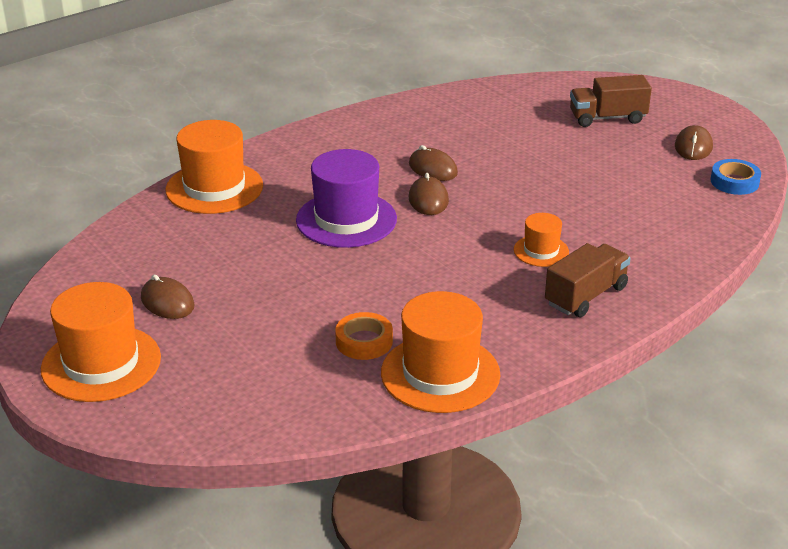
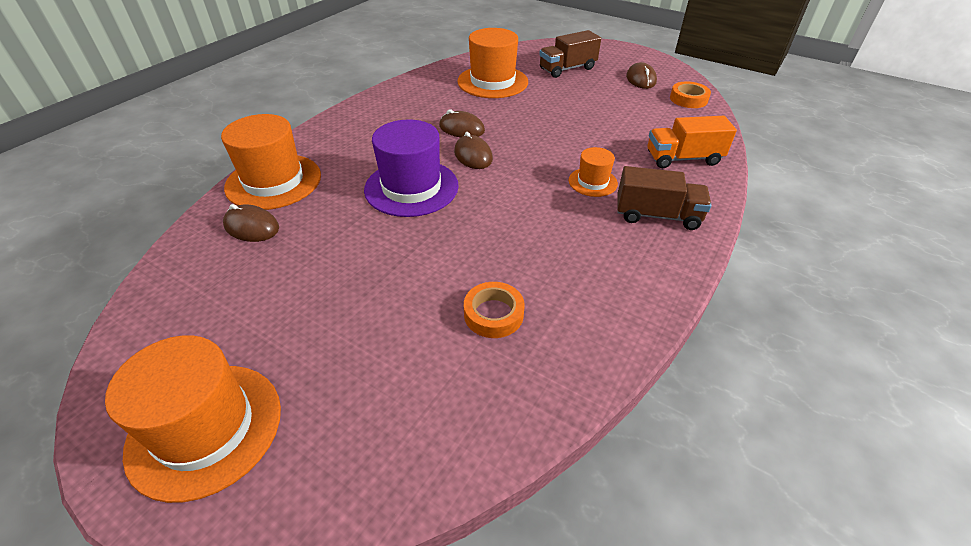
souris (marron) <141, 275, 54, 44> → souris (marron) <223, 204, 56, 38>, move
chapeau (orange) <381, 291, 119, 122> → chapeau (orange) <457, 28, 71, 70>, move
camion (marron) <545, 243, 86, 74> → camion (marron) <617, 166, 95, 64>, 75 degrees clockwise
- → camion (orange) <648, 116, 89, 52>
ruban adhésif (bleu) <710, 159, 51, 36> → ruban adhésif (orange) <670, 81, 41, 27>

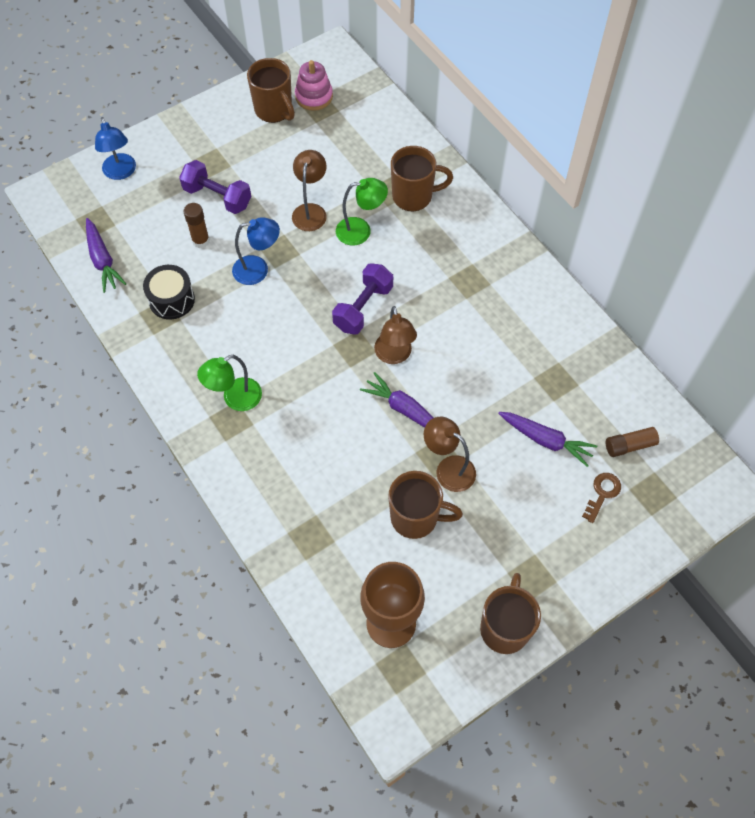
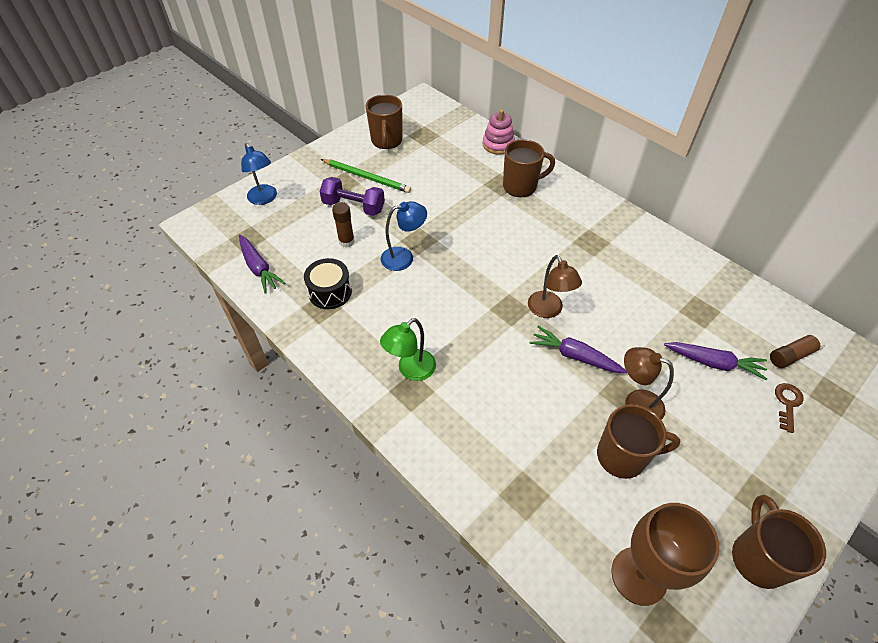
- → crayon (vert) <321, 159, 90, 34>
tasse (marron) <247, 58, 48, 65> → tasse (marron) <366, 94, 36, 55>, 45 degrees clockwise
jouet à empiler (rose) <295, 60, 38, 51> → jouet à empiler (rose) <482, 109, 33, 46>, move
lampe (marron) <292, 150, 35, 81> → -
haltère (violet) <332, 263, 61, 72> → -
lampe (vert) <336, 178, 52, 68> → -

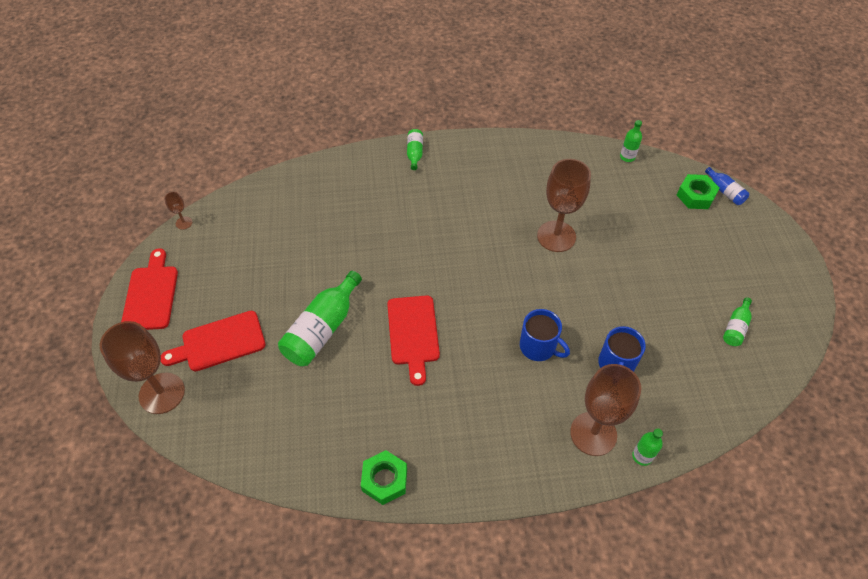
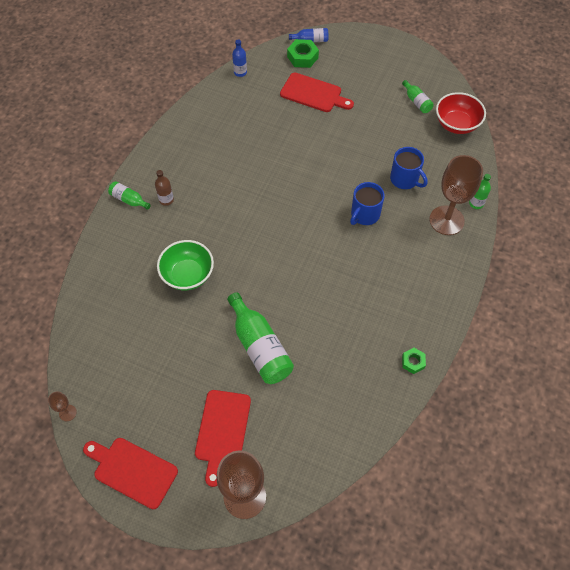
- → bouteille (marron) <155, 170, 19, 36>
- → bol (vert) <157, 240, 57, 50>
bouteille (vert) <620, 120, 22, 42> → bouteille (bleu) <232, 39, 15, 38>
planche à découper (rouge) <387, 295, 53, 91> → planche à découper (rouge) <280, 73, 74, 39>, move
tasse (bleu) <520, 309, 50, 52> → tasse (bleu) <350, 182, 35, 43>, 150 degrees clockwise
écrou (vert) <361, 450, 46, 55> → écrou (vert) <402, 348, 24, 26>, x0.62
- → bol (rouge) <436, 92, 50, 42>
verre à pied (marron) <537, 159, 54, 93> → -

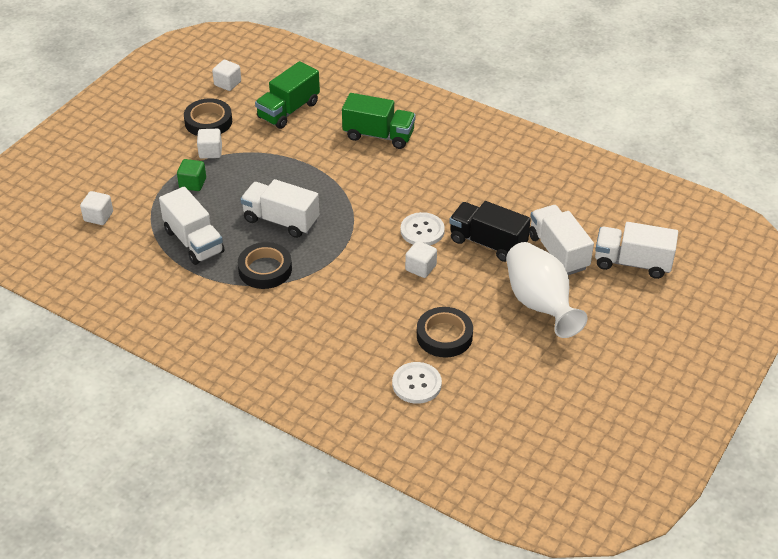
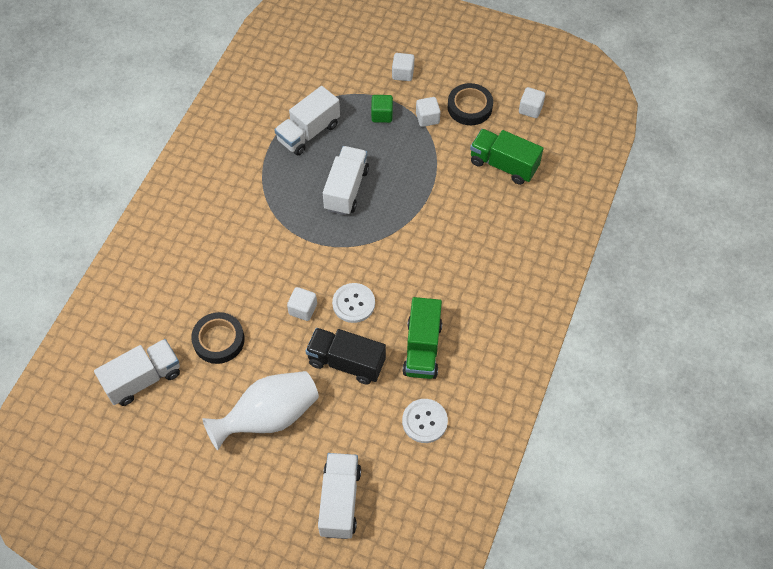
camion (blanc) <529, 205, 65, 70> → camion (blanc) <94, 339, 86, 67>, move
camion (noir) <449, 201, 82, 61> → camion (noir) <306, 328, 80, 57>, 90 degrees counterclockwise
cube (blanc) <80, 191, 33, 34> → cube (blanc) <392, 53, 22, 28>, move
bouton (blanc) <392, 362, 50, 42> → bouton (blanc) <402, 399, 46, 44>, move
camion (vert) <342, 93, 74, 56> → camion (vert) <403, 297, 39, 82>, move
ruban adhésif (noir) <238, 242, 54, 47> → -

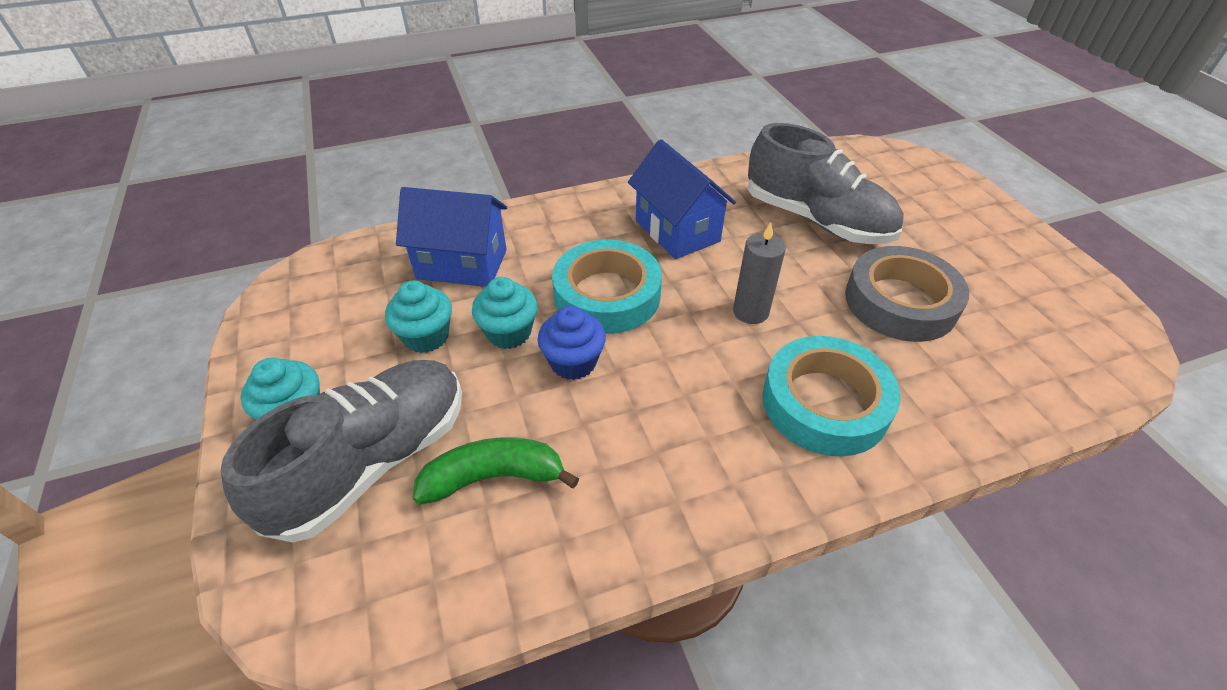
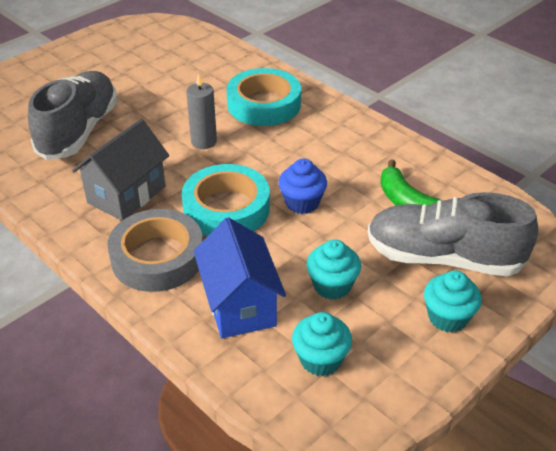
maison (bleu) <628, 139, 108, 120> → maison (gris) <72, 119, 97, 102>
ruban adhésif (gris) <845, 246, 124, 96> → ruban adhésif (gris) <108, 209, 95, 83>, move
muffin (turquoise) <472, 277, 65, 72> → muffin (turquoise) <292, 312, 60, 64>, move

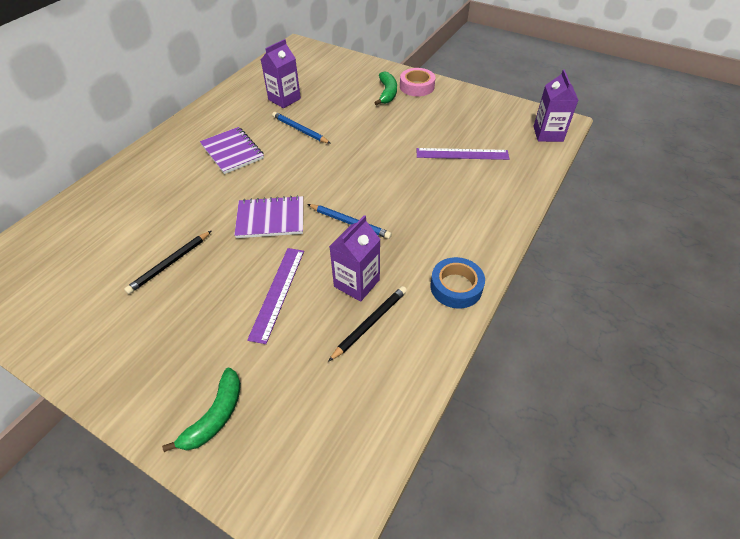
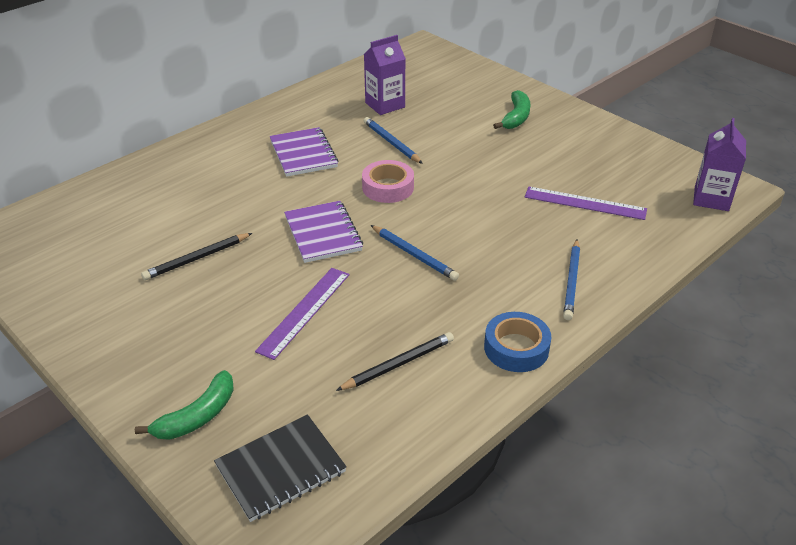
- → carnet (noir) <214, 414, 133, 108>
carnet (violet) <234, 195, 69, 43> → carnet (violet) <284, 201, 79, 62>, 60 degrees clockwise
ruban adhésif (rose) <400, 68, 35, 28> → ruban adhésif (rose) <362, 160, 52, 43>, move
- → crayon (bleu) <563, 239, 17, 81>
brique de lait (violet) <329, 215, 52, 87> → -

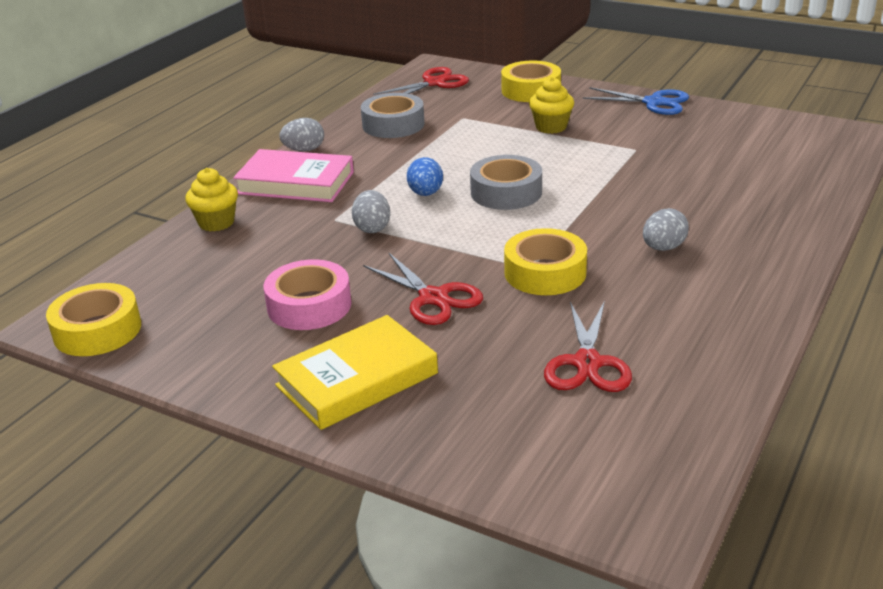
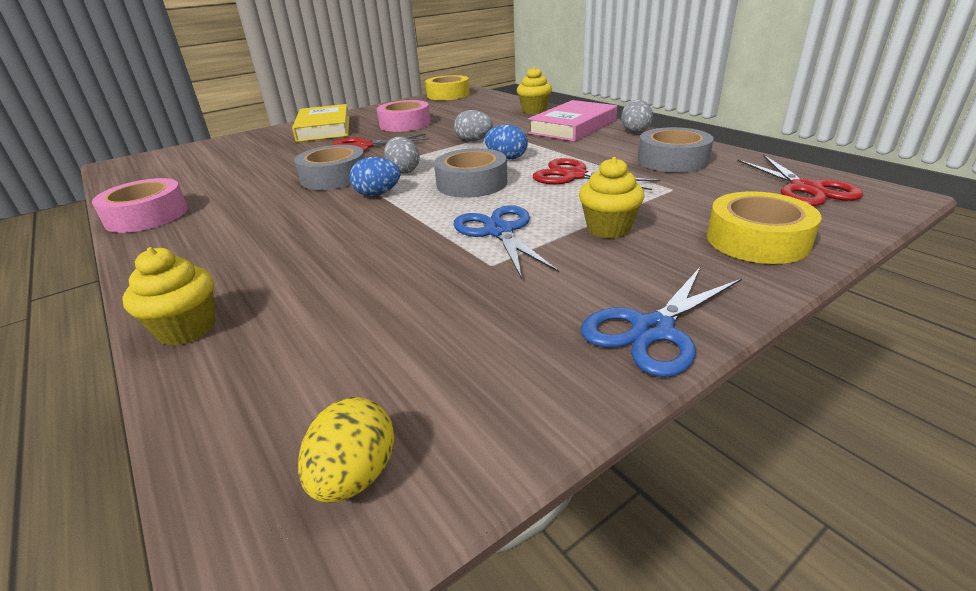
- → ruban adhésif (rose) <92, 178, 96, 55>
- → muffin (jaune) <122, 247, 94, 99>
ruban adhésif (jaune) <504, 228, 83, 67> → ruban adhésif (gris) <294, 145, 71, 45>
- → œuf (jaune) <298, 397, 96, 106>
- → œuf (bleu) <349, 157, 51, 39>
œuf (gris) <643, 208, 46, 43> → œuf (gris) <384, 137, 36, 37>, move
- → ciseaux (bleu) <454, 205, 105, 74>
ciseaux (rouge) <544, 301, 88, 91> → ciseaux (rouge) <533, 158, 128, 32>, move

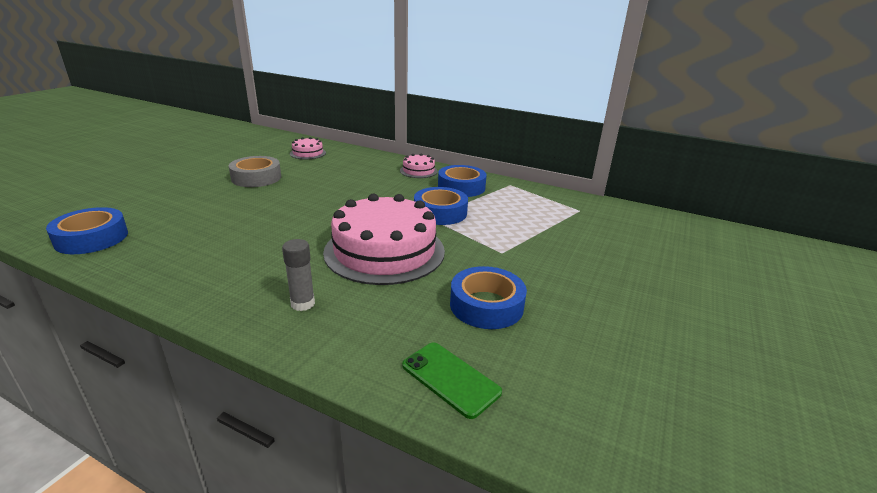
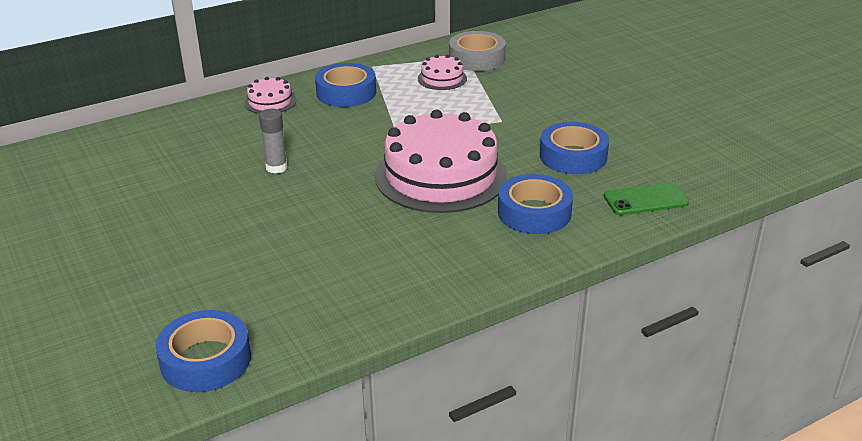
bâton de colle (gris) <282, 239, 33, 72> → bâton de colle (gris) <259, 109, 28, 65>, move
gâteau (rose) <290, 137, 36, 22> → gâteau (rose) <418, 55, 49, 35>, move
ruban adhésif (gris) <229, 156, 52, 31> → ruban adhésif (gris) <449, 31, 57, 40>, move
ruban adhésif (bleu) <414, 187, 54, 38> → ruban adhésif (bleu) <498, 174, 75, 60>, move

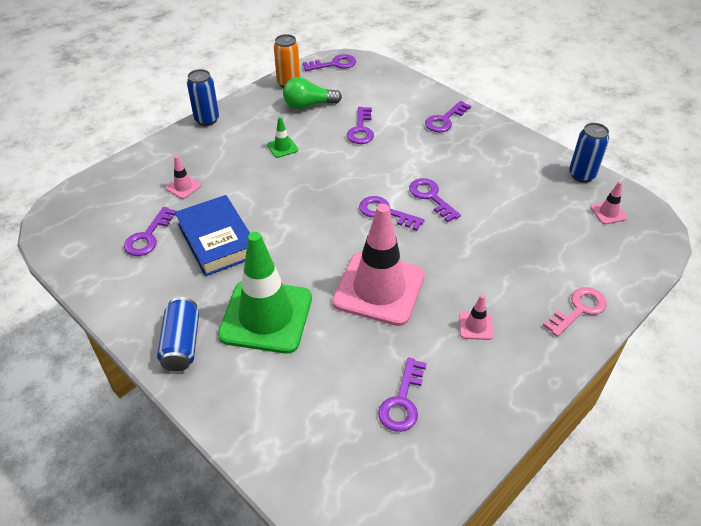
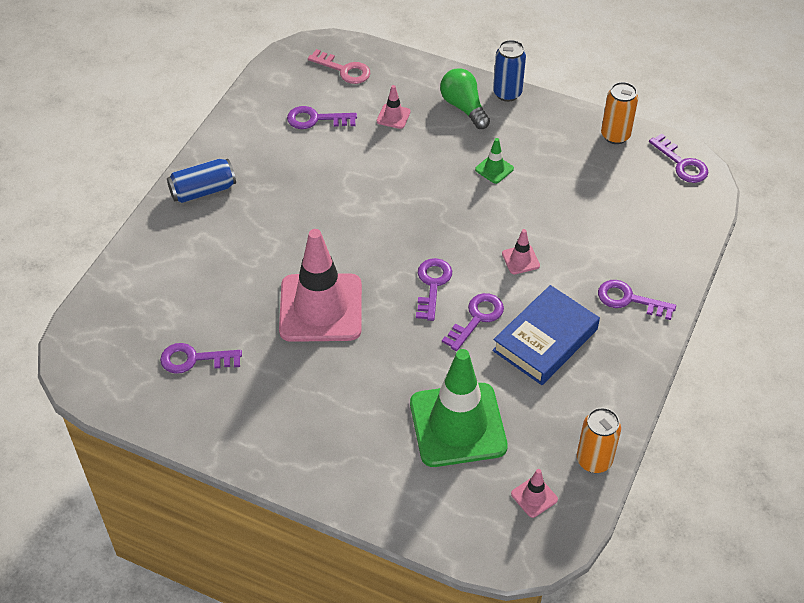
clé (rose) <543, 287, 64, 50> → clé (rose) <308, 49, 62, 35>, move
cône de chantier (vert) <218, 232, 94, 122> → cône de chantier (vert) <410, 349, 98, 118>, move
ampoule (vert) <283, 77, 59, 32> → ampoule (vert) <440, 68, 50, 61>, move
livre (bleu) <175, 195, 75, 81> → livre (bleu) <492, 285, 108, 100>, move
cône de chantier (rose) <459, 295, 35, 45> → cône de chantier (rose) <502, 229, 38, 45>, move
canette (bleu) <569, 123, 40, 60> → canette (orange) <577, 408, 44, 65>
clé (violet) <347, 107, 27, 37> → -

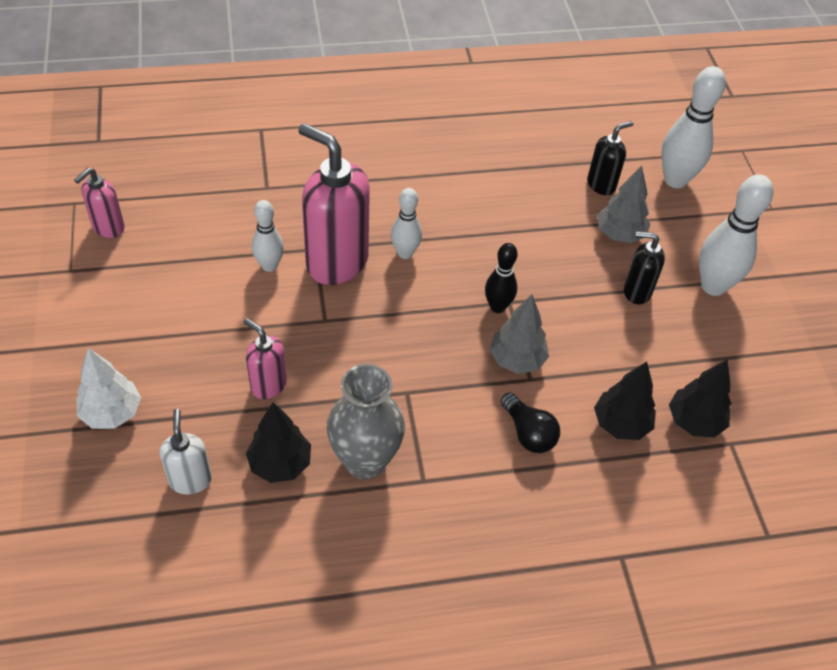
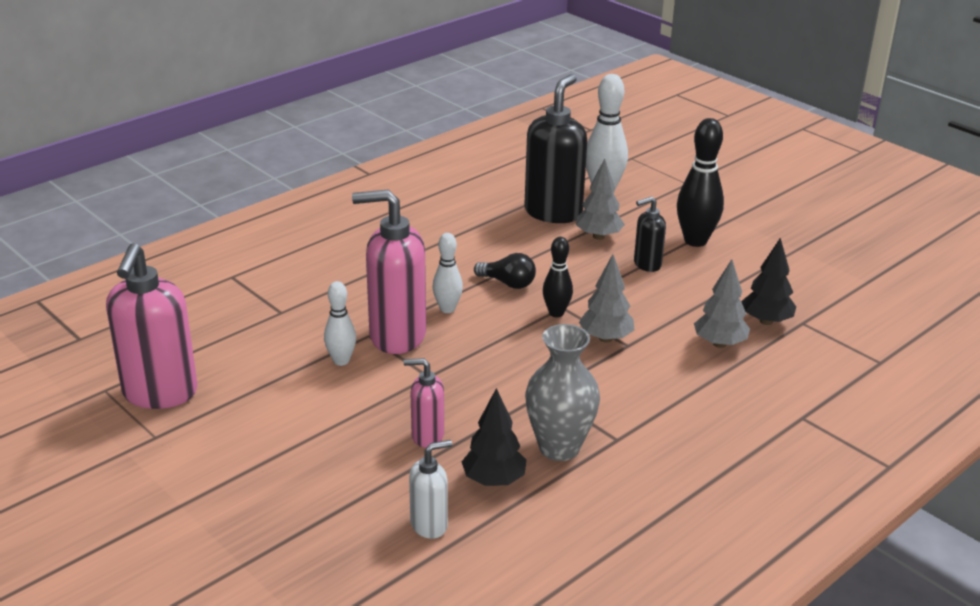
distributeur de savon (rose) <74, 168, 51, 70> → distributeur de savon (rose) <106, 243, 92, 166>, x1.94
distributeur de savon (blanc) <160, 409, 52, 86> → distributeur de savon (blanc) <409, 440, 43, 99>, 105 degrees clockwise
ampoule (noir) <501, 392, 59, 61> → ampoule (noir) <474, 253, 62, 36>, move
distributeur de savon (noir) <587, 121, 46, 74> → distributeur de savon (noir) <525, 74, 62, 149>, x1.94
quille (blanc) <699, 174, 74, 122> → quille (noir) <677, 118, 47, 129>
arbre (noir) <594, 362, 62, 78> → arbre (gris) <694, 259, 56, 89>
arbre (blanc) <77, 348, 64, 81> → -

